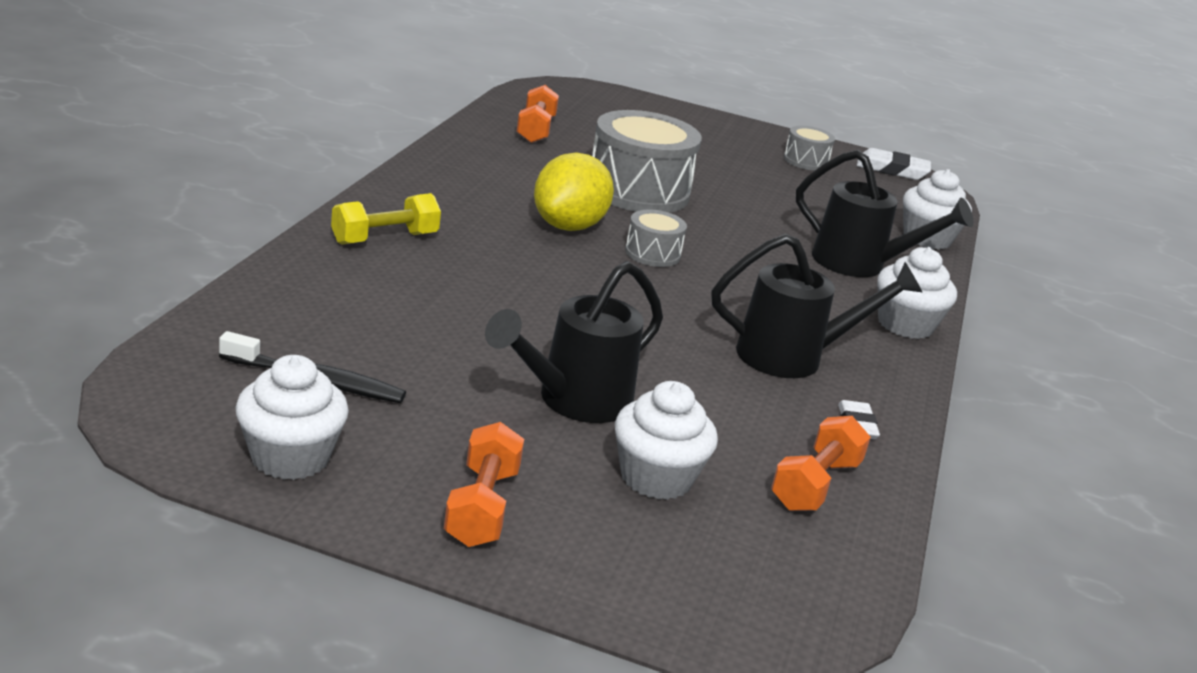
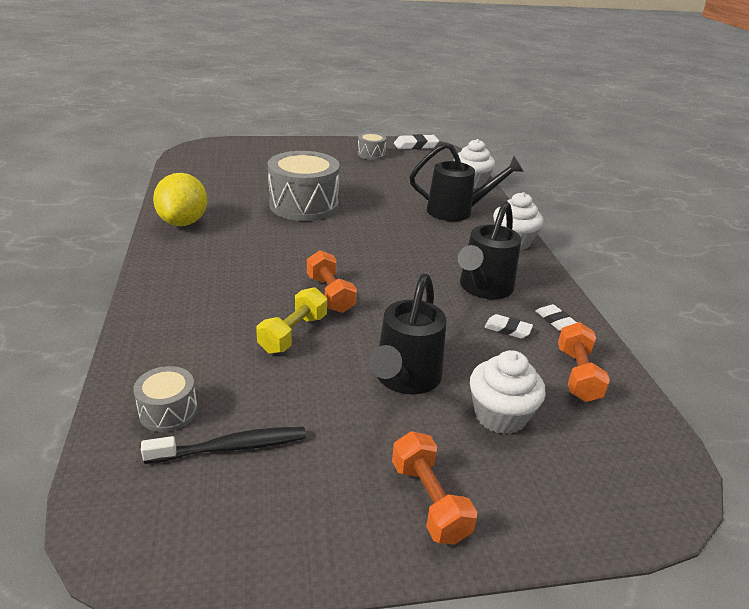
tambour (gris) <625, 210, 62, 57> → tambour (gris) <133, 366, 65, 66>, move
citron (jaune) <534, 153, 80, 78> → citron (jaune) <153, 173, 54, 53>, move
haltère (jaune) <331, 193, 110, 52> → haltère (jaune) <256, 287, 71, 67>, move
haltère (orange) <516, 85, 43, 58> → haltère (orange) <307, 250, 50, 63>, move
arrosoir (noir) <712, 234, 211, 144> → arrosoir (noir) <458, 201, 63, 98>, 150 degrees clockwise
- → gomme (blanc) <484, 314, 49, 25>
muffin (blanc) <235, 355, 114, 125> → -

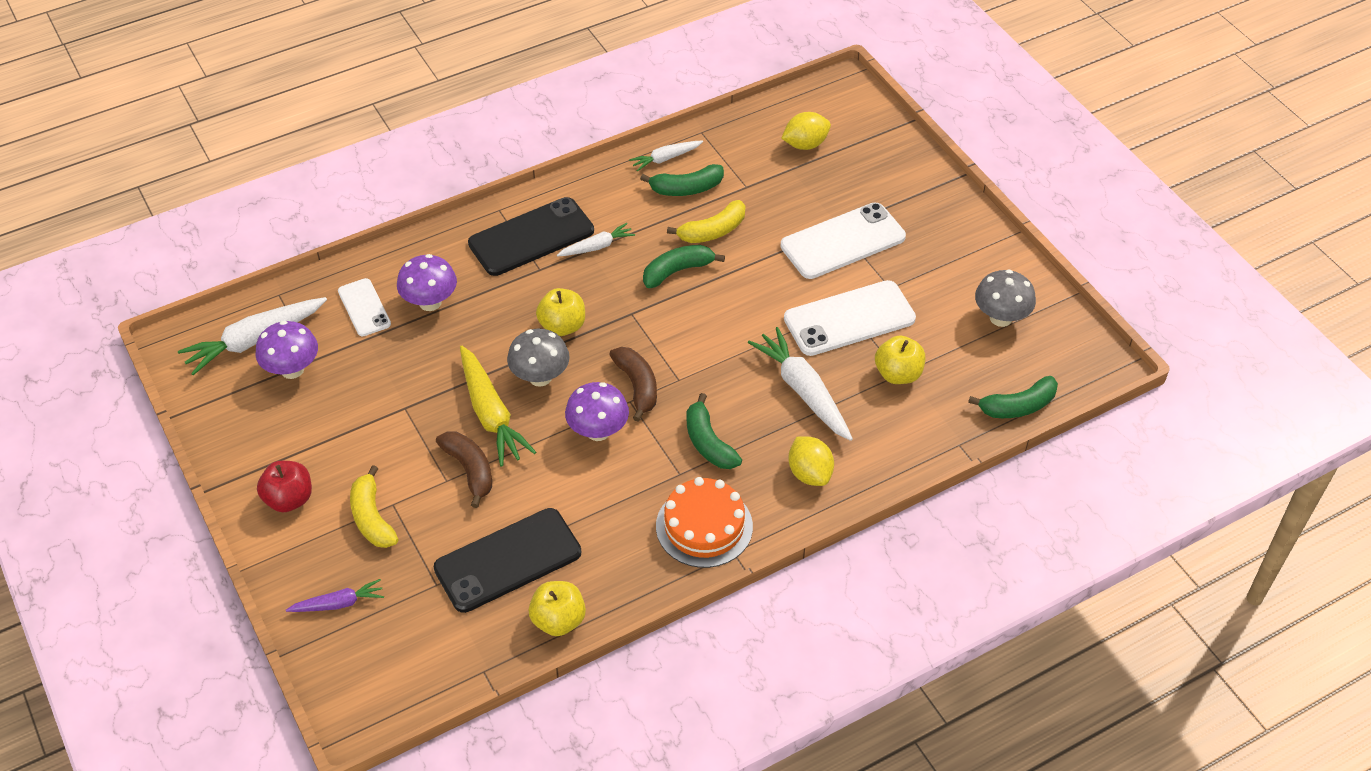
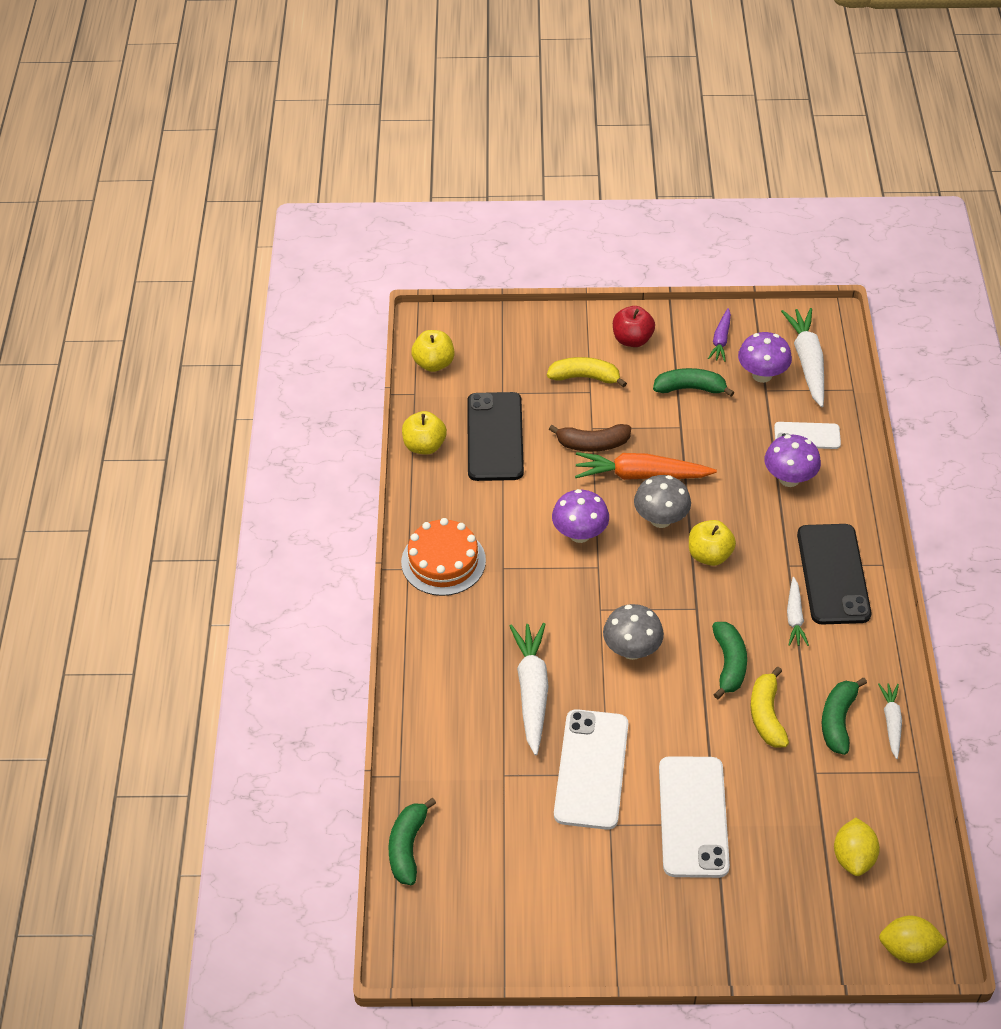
pomme (jaune) <875, 335, 50, 49> → pomme (jaune) <411, 330, 43, 42>, move
carotte (blanc) <748, 327, 105, 114> → carotte (blanc) <510, 623, 39, 133>, 90 degrees counterclockwise
carotte (jaune) <460, 346, 76, 121> → carotte (orange) <575, 452, 142, 28>
champignon (gris) <975, 269, 61, 58> → champignon (gris) <603, 604, 61, 56>, move
banane (vert) <687, 393, 55, 76> → banane (vert) <653, 368, 81, 29>, move
carotte (violet) <286, 579, 98, 33> → carotte (violet) <708, 308, 23, 54>, move
citron (jaune) <789, 437, 45, 49> → citron (jaune) <879, 916, 68, 47>, move
banane (marron) <609, 347, 48, 75> → -

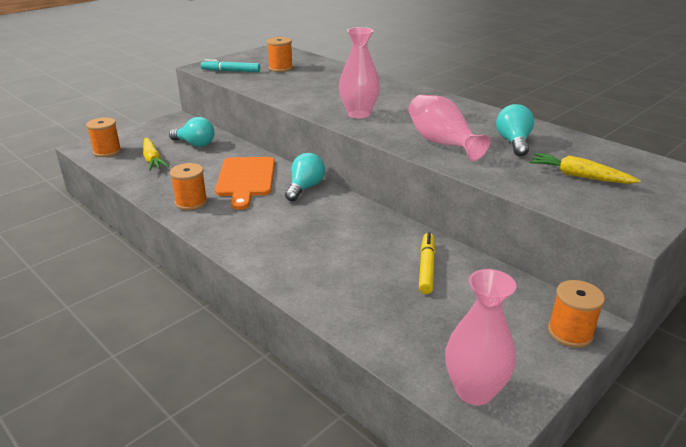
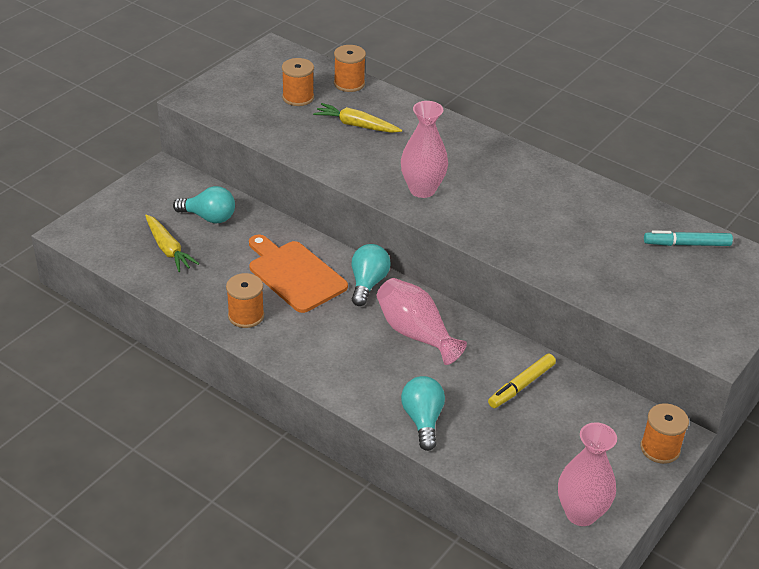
planche à découper (orange) <215, 157, 60, 53> → planche à découper (orange) <249, 235, 99, 78>, 150 degrees clockwise
carotte (jaune) <529, 153, 112, 31> → carotte (jaune) <313, 103, 89, 30>, move
bobine (orange) <86, 117, 36, 40> → bobine (orange) <334, 45, 32, 47>, move
vase (rose) <408, 95, 83, 66> → vase (rose) <377, 278, 90, 87>, move
ampoule (turquoise) <496, 104, 38, 52> → ampoule (turquoise) <401, 376, 44, 75>, move
feutre (jaune) <419, 232, 16, 62> → feutre (jaune) <488, 354, 68, 54>, 135 degrees counterclockwise
feutre (turquoise) <201, 59, 59, 13> → feutre (turquoise) <644, 230, 89, 16>, move

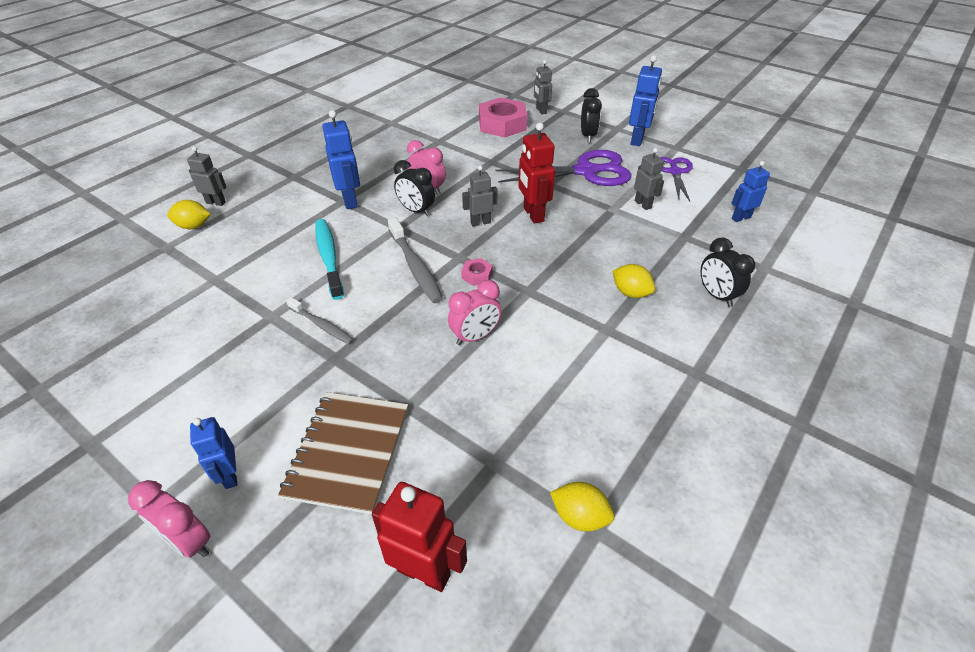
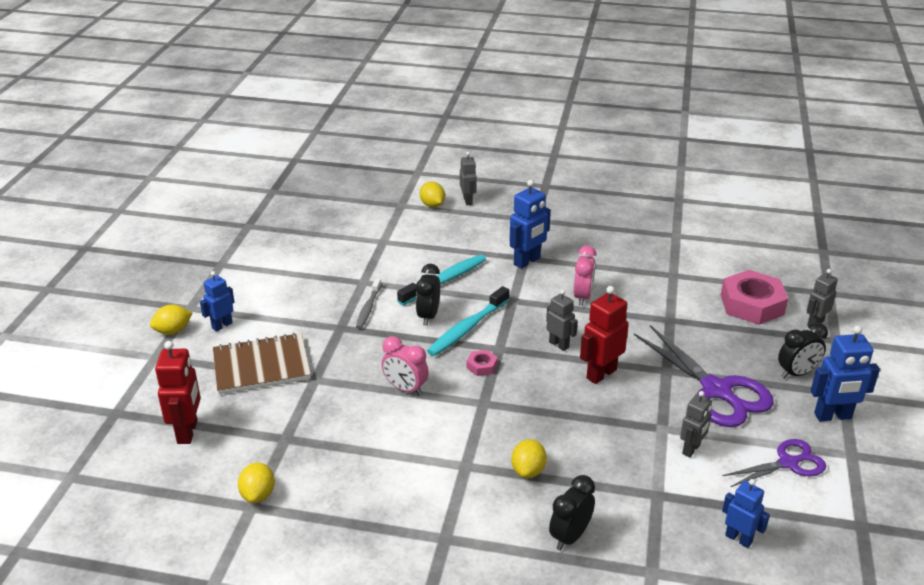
réveil (rose) <128, 480, 82, 78> → citron (jaune) <150, 305, 42, 30>
réveil (noir) <394, 160, 41, 57> → réveil (noir) <416, 264, 24, 62>, move
brosse à dents (gris) <388, 217, 55, 86> → brosse à dents (turquoise) <427, 286, 82, 70>

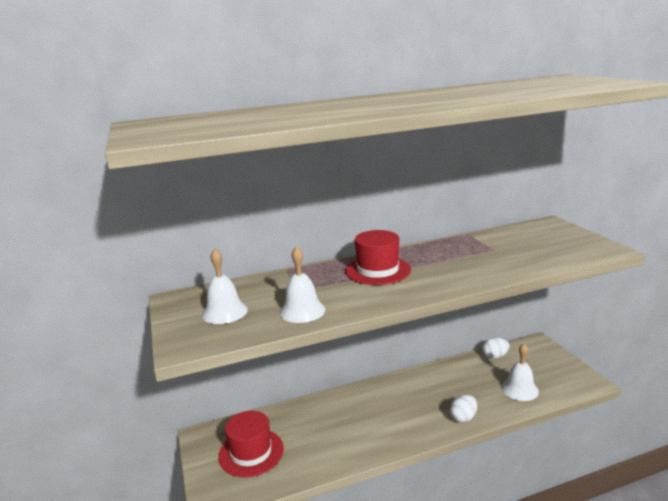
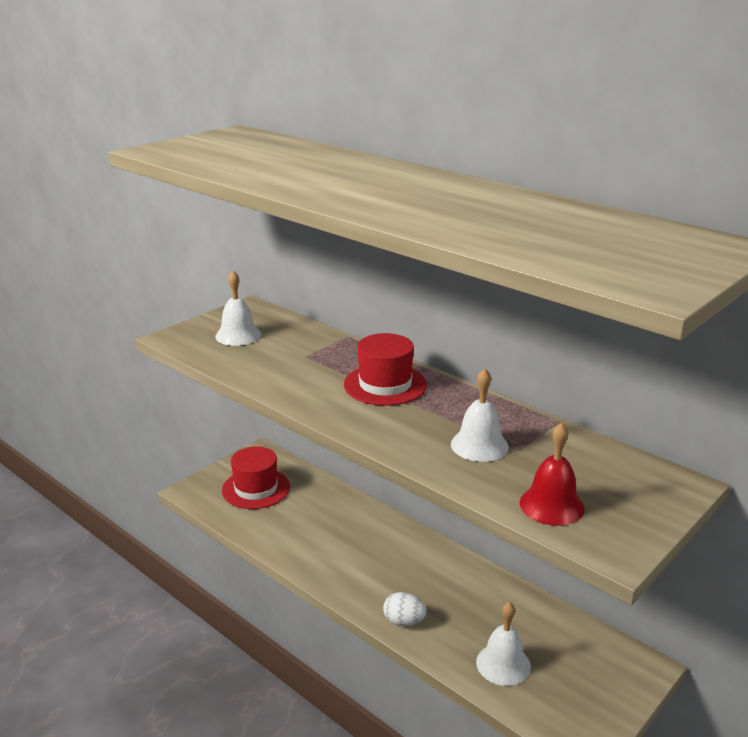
cloche (blanc) <279, 246, 46, 77> → cloche (blanc) <451, 368, 58, 94>, move
- → cloche (rouge) <520, 423, 65, 103>
œuf (blanc) <482, 337, 28, 22> → -

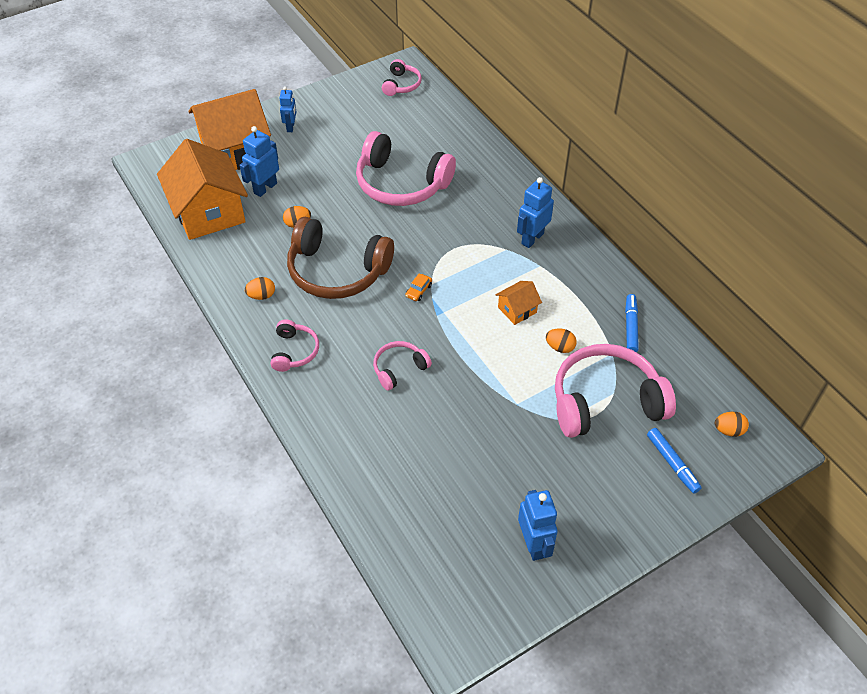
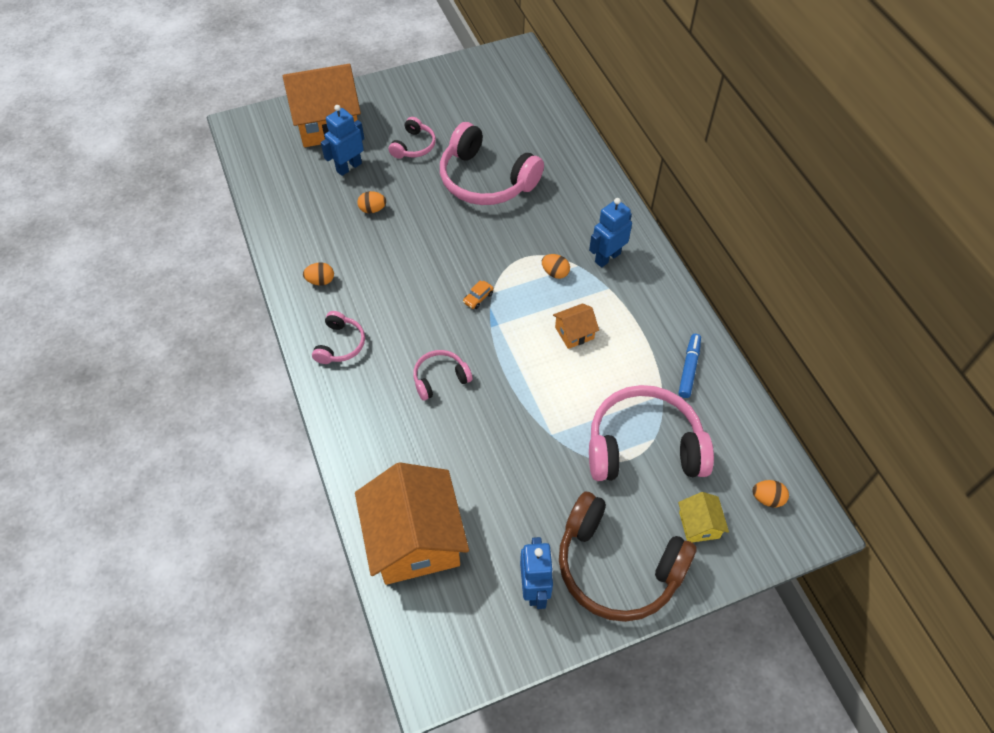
maison (orange) <157, 139, 91, 101> → maison (orange) <355, 462, 114, 123>, move
casque audio (rose) <382, 59, 40, 37> → casque audio (rose) <388, 117, 48, 42>, move
œuf (orange) <546, 329, 31, 24> → œuf (orange) <542, 254, 28, 25>, move
casque audio (marron) <287, 217, 107, 82> → casque audio (marron) <559, 491, 138, 131>, move
feutre (bleu) <647, 428, 55, 65> → maison (jaune) <678, 492, 51, 50>
robot (bleu) <279, 86, 18, 46> → -

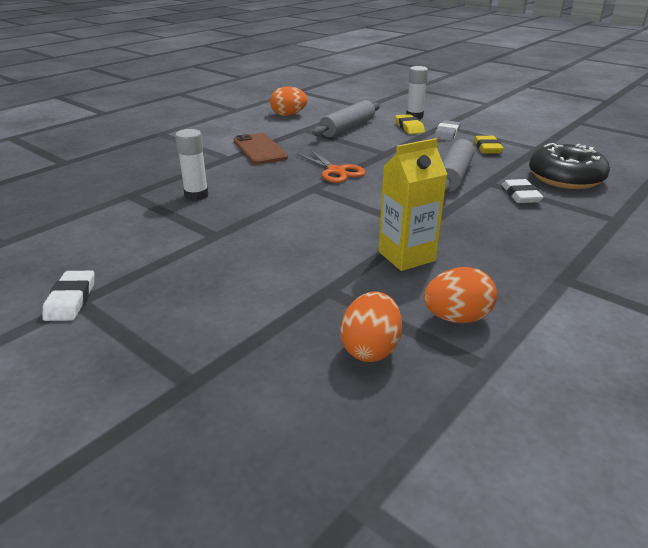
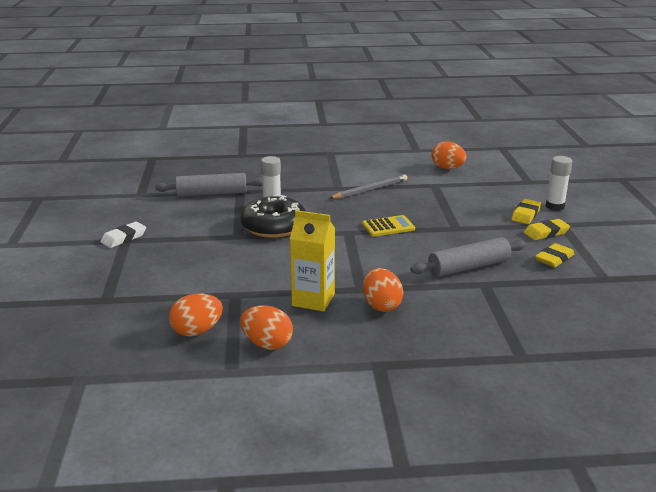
rouleau à pâtisserie (gris) <312, 100, 68, 37> → rouleau à pâtisserie (gris) <155, 173, 107, 24>, move
beignet (noir) <529, 143, 81, 46> → beignet (noir) <241, 195, 65, 43>, move
téléphone (marron) <234, 133, 54, 32> → crayon (gris) <330, 175, 77, 24>
ciseaux (orange) <297, 150, 68, 33> → calculatrice (jaune) <362, 215, 53, 22>
- → œuf (orange) <363, 268, 40, 44>
gomme (gris) <434, 120, 26, 22> → gomme (jaune) <524, 219, 46, 21>
gomme (blanc) <502, 179, 41, 24> → -

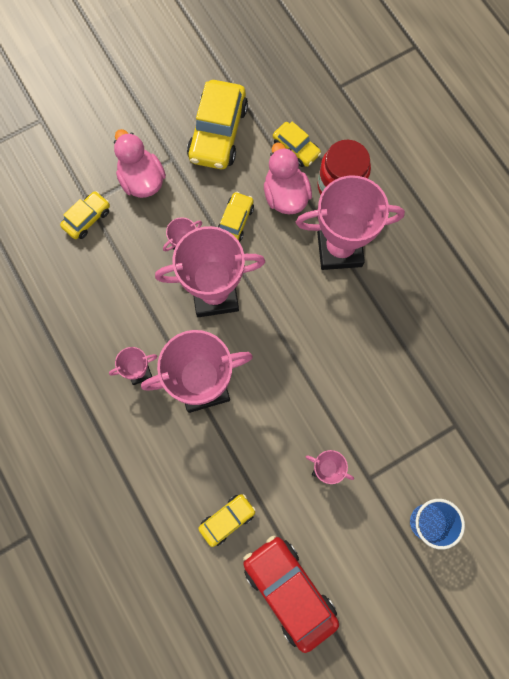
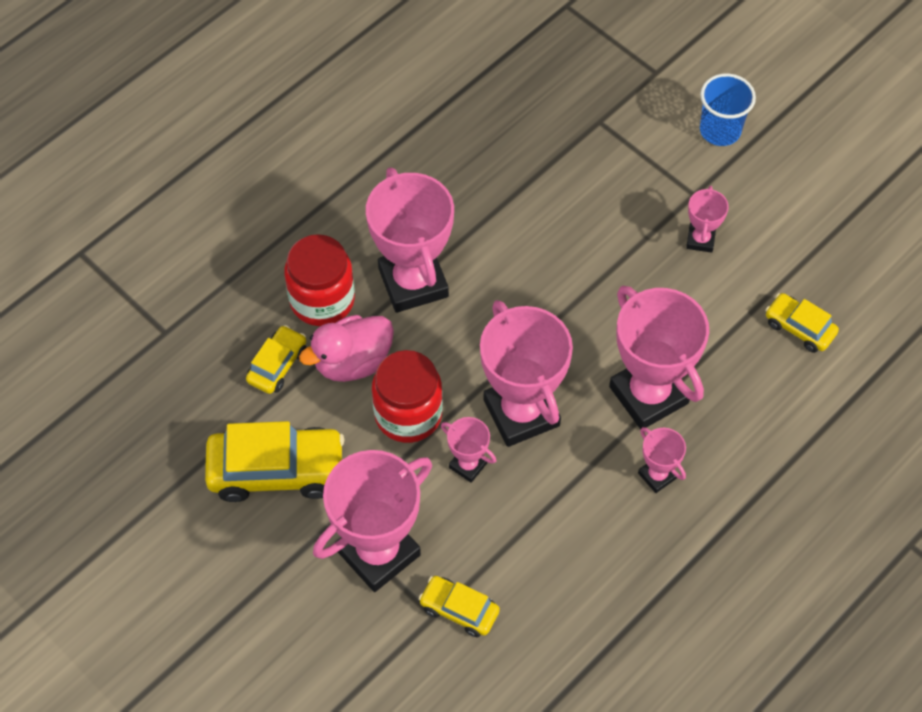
canard (rose) <114, 129, 52, 69> → trophée (rose) <313, 450, 119, 142>
voiture (jaune) <218, 192, 36, 50> → bocal (rouge) <372, 350, 71, 93>
voiture (rouge) <243, 536, 96, 117> → -

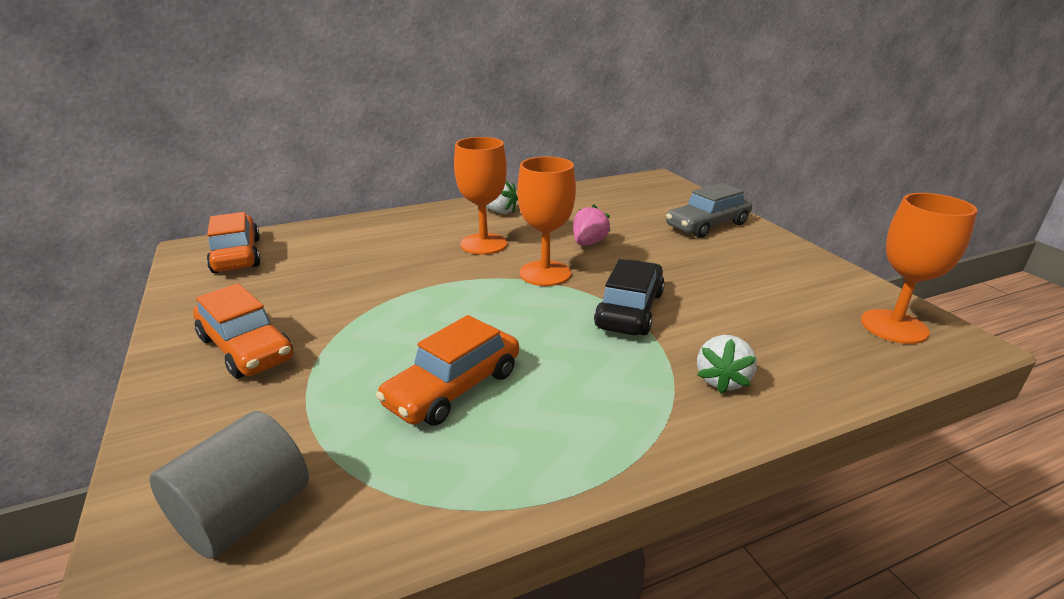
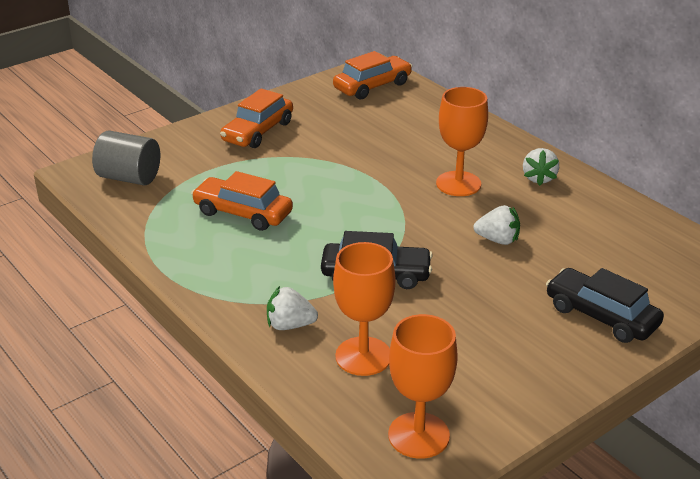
verre à pied (orange) <517, 157, 59, 129> → verre à pied (orange) <333, 242, 63, 134>, move
fraise (rose) <573, 204, 38, 42> → fraise (blanc) <474, 205, 46, 40>
voiture (gris) <666, 183, 86, 55> → voiture (noir) <546, 268, 118, 75>

